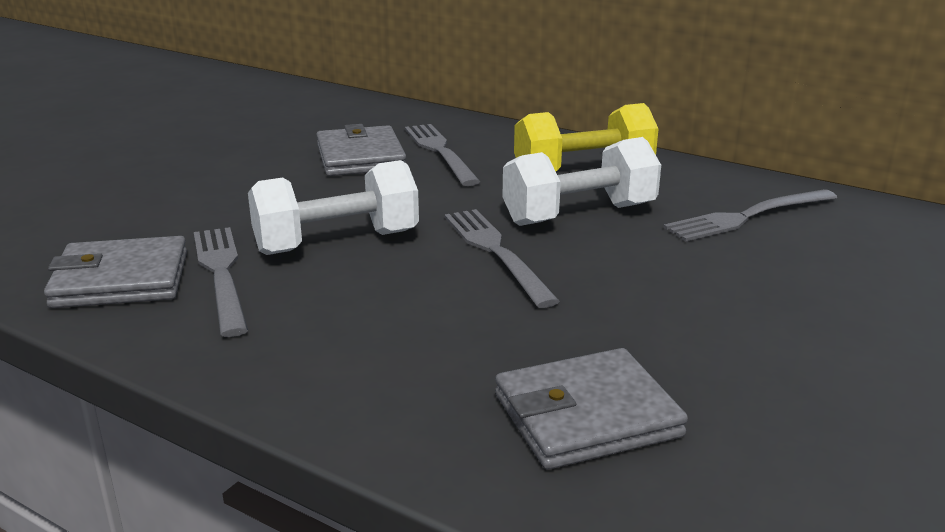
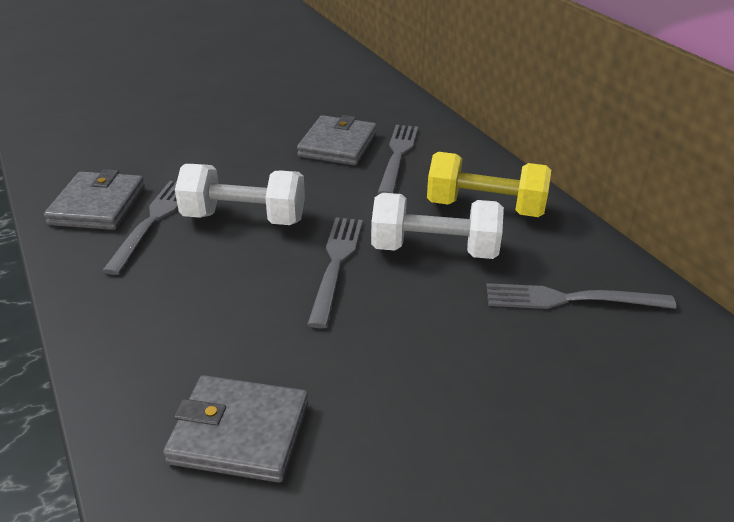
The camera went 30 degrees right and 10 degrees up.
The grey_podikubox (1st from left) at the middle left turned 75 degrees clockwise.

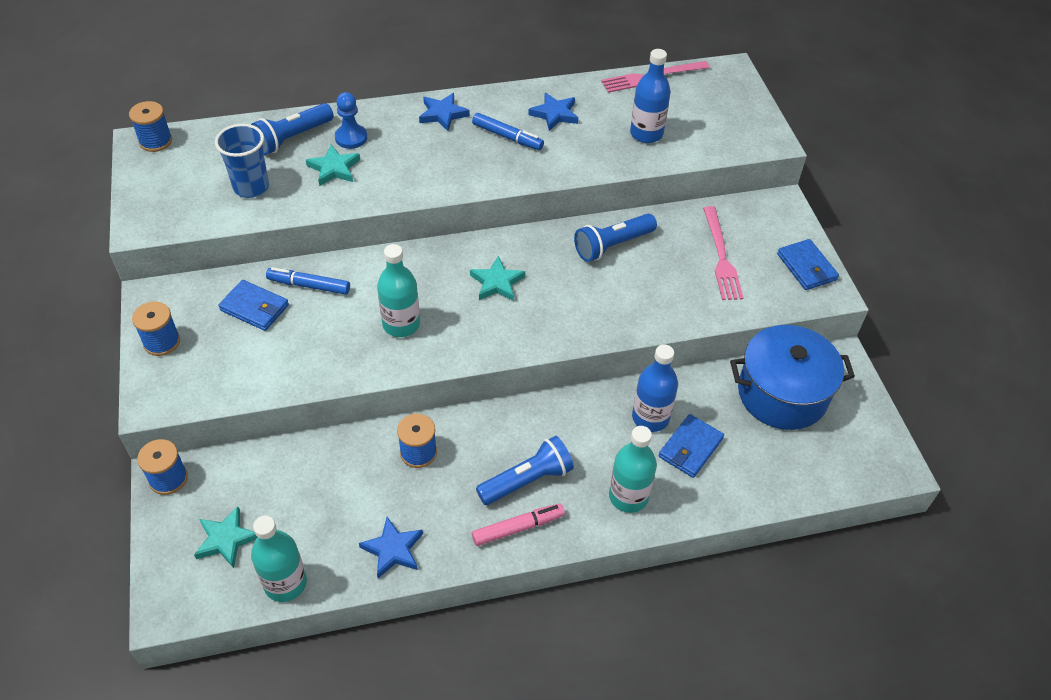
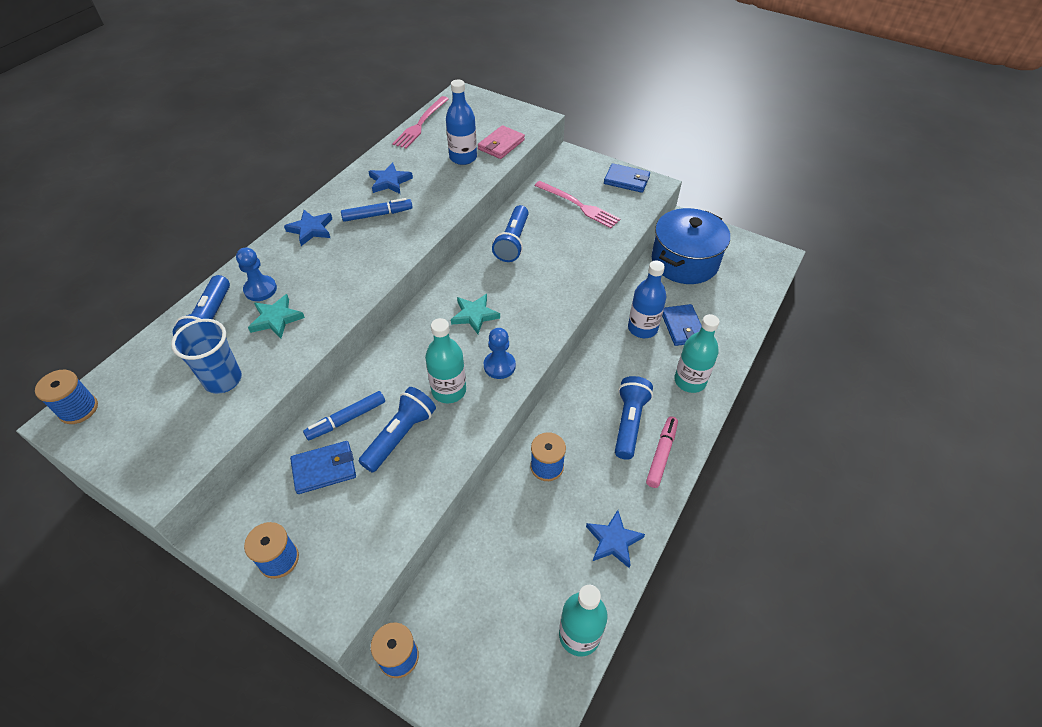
The camera went 45 degrees left and 0 degrees up.
The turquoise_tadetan (1st from left) at the bottom left disappeared.
The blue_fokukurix (2nd from left) at the centre appeared.
The pink_podikubox at the top centre appeared.
The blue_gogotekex (2nd from left) at the centre appeared.

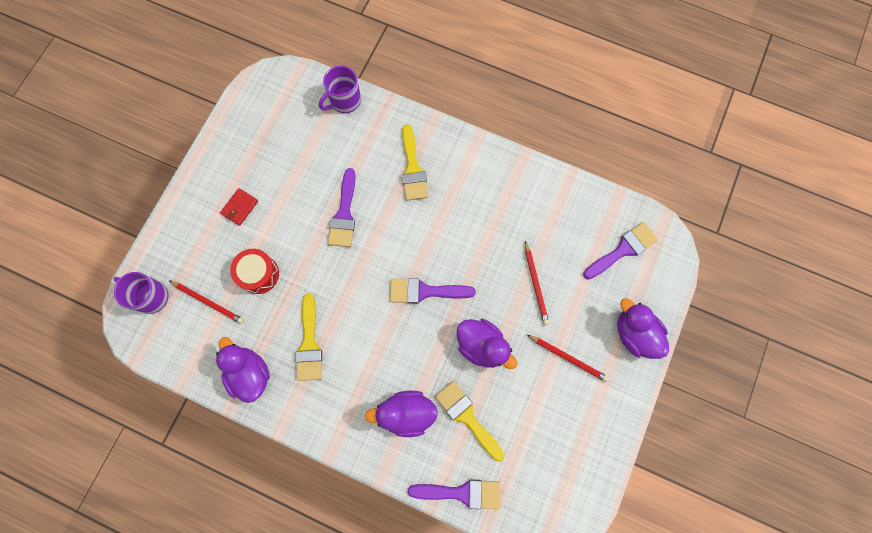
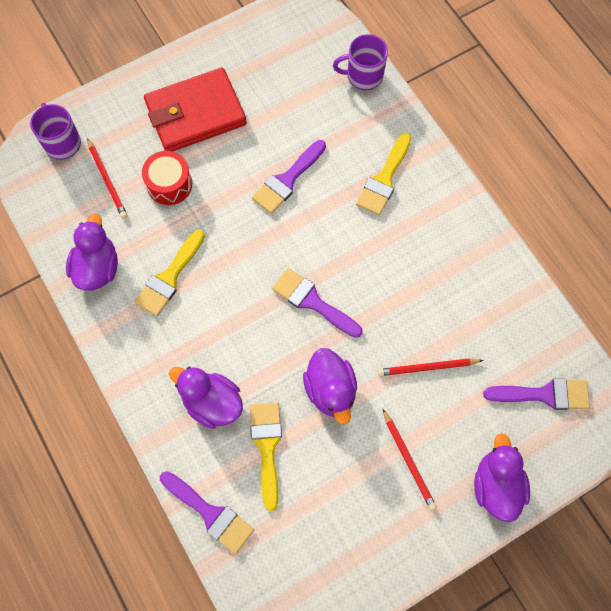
The camera went 35 degrees right and 5 degrees down.
The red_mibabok (2nd from left in the first image) at the centre turned 60 degrees clockwise.
The red_podikubox at the middle left changed to 2.44 times the size.

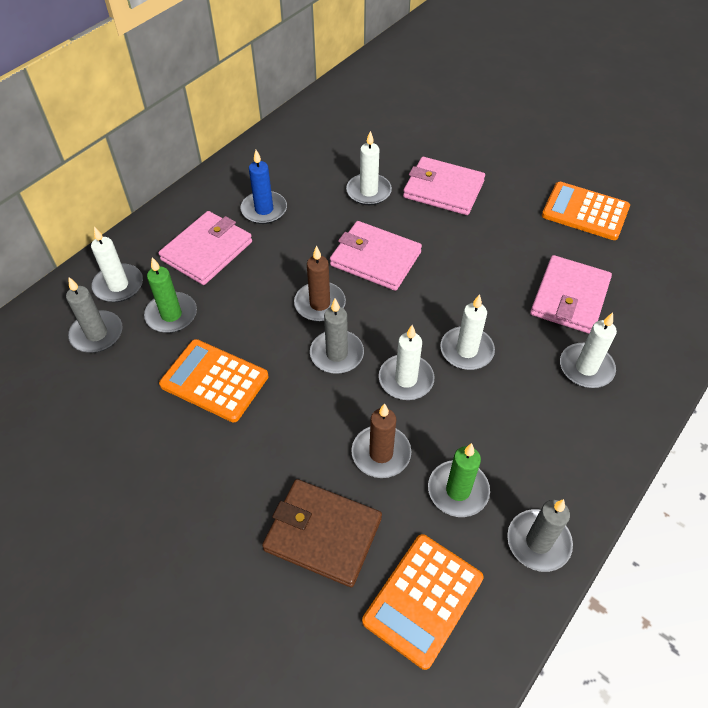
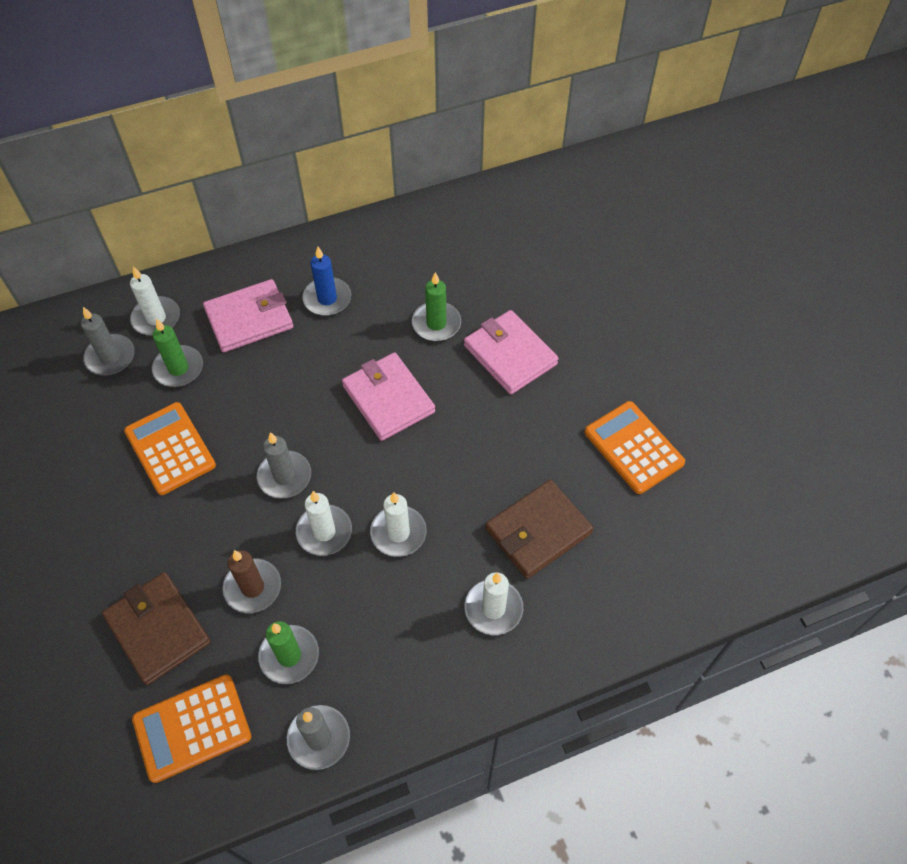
The camera went 30 degrees right and 5 degrees up.
The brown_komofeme (1st from left) at the centre disappeared.
The white_komofeme (2nd from left) at the top centre became the green_komofeme (3rd from left) at the centre.
The pink_podikubox (4th from left) at the middle right became the brown_podikubox (2nd from left) at the centre.

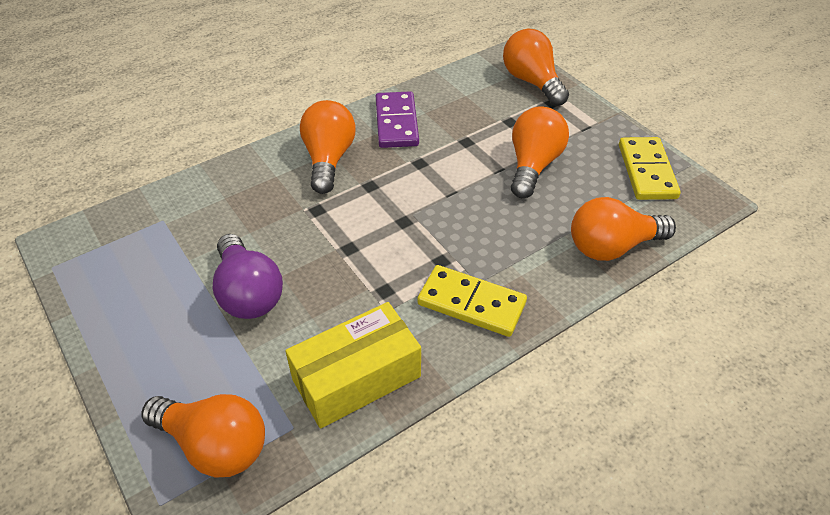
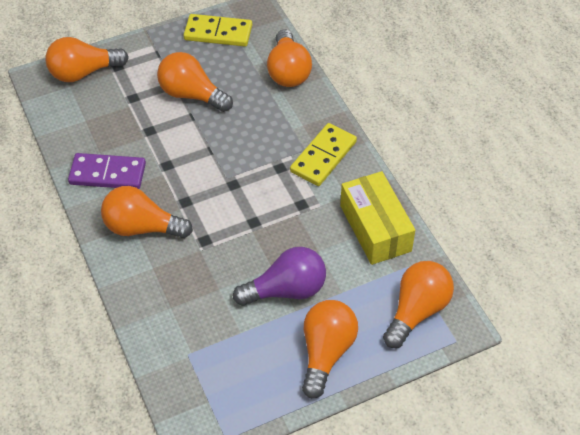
The camera went 80 degrees left and 5 degrees up.
The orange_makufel (5th from left) at the bottom centre appeared.

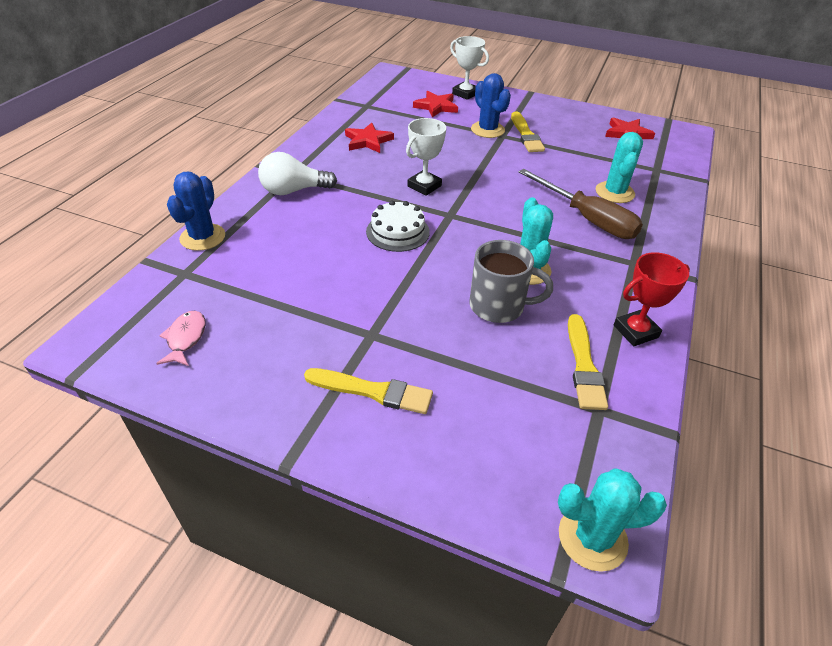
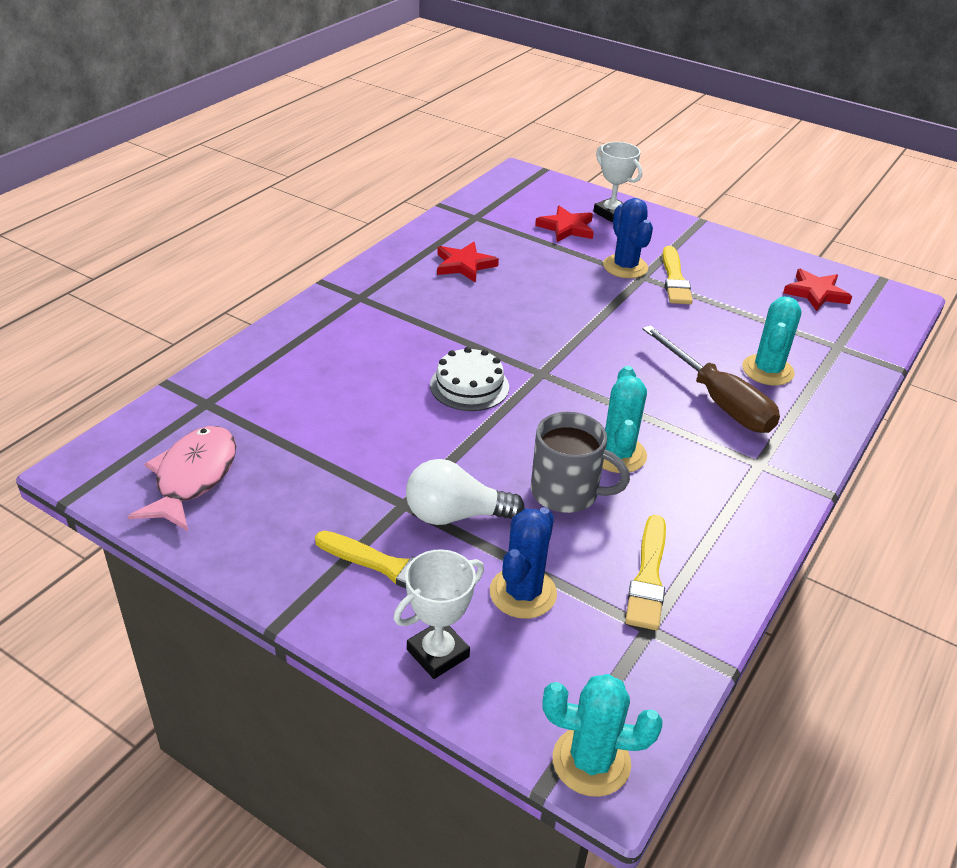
The camera went 10 degrees right and 5 degrees down.
The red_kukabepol at the middle right disappeared.
The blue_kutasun (1st from left) moved from the top left to the centre.
The white_makufel moved from the top centre to the centre.
The white_kukabepol (1st from left) moved from the top centre to the bottom centre.
The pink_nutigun at the middle left changed to 1.71 times the size.

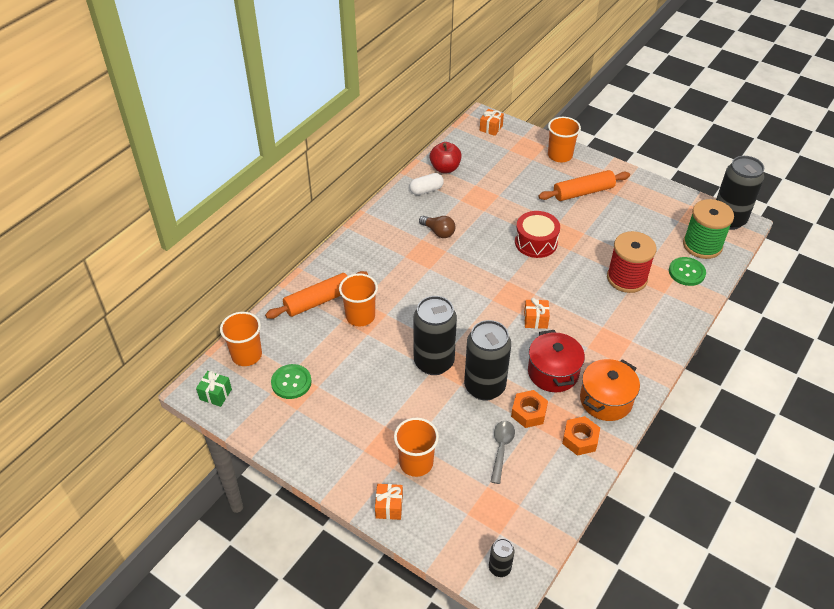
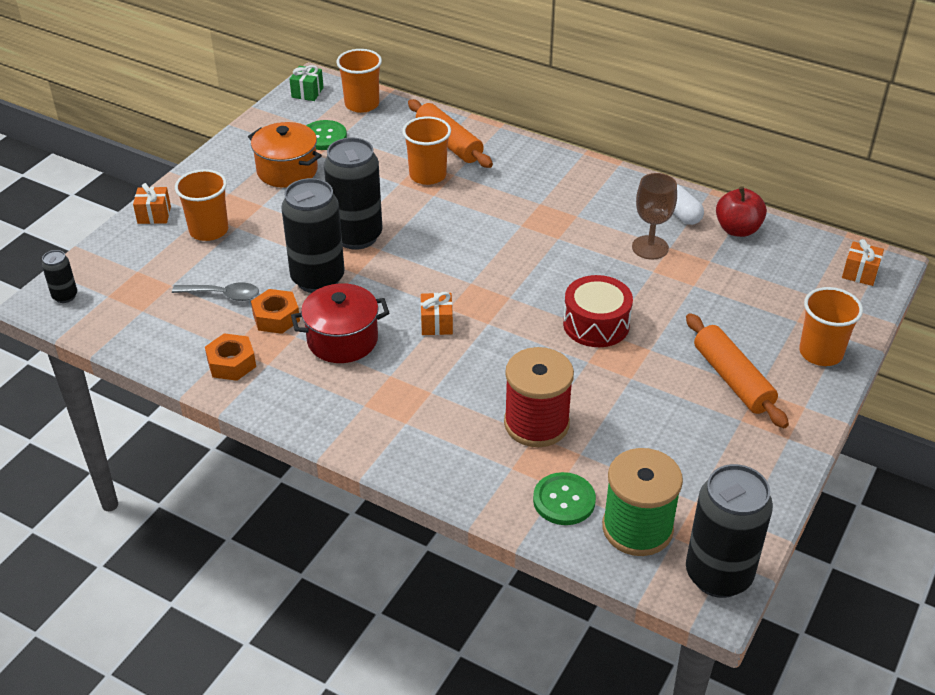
The camera went 85 degrees right and 5 degrees down.
The brown_makufel at the centre disappeared.
The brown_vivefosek at the top right appeared.
The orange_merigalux moved from the middle right to the top left.

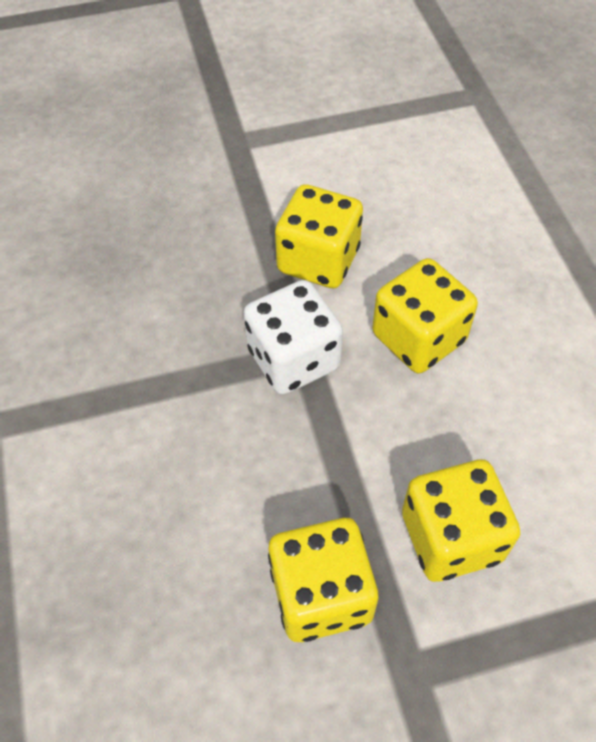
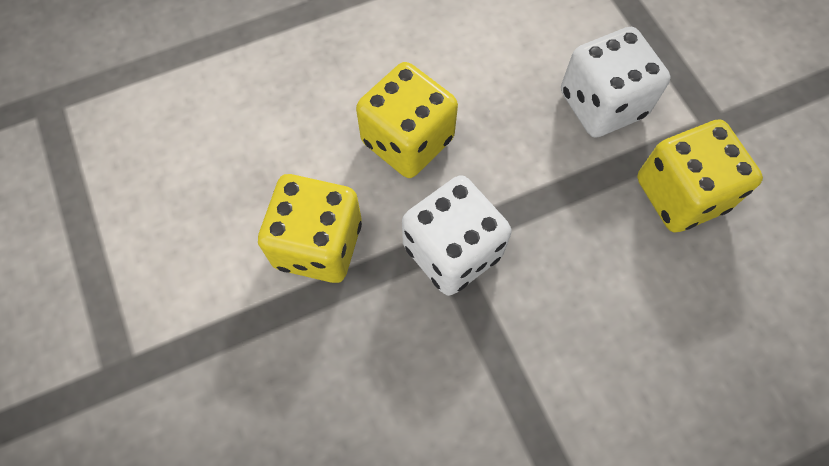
The camera went 100 degrees left and 10 degrees up.
The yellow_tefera (4th from left) at the bottom right became the white_tefera (2nd from left) at the top right.

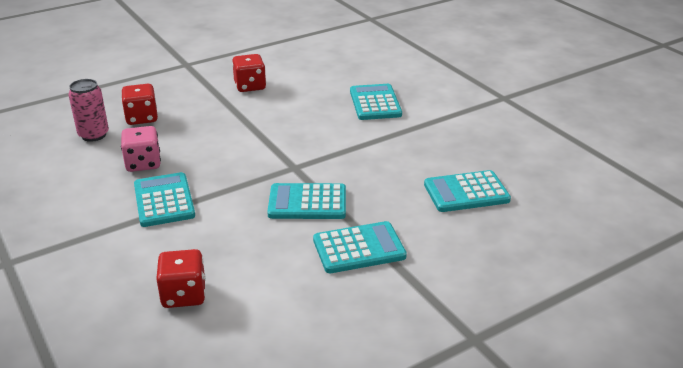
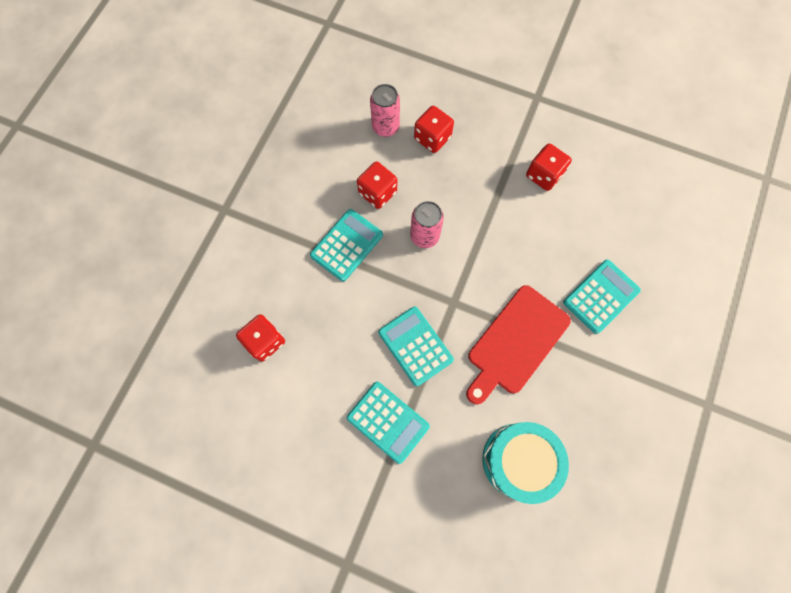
The camera went 55 degrees right and 40 degrees up.
The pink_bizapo (2nd from left) at the centre appeared.
The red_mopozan at the centre appeared.
The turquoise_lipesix (5th from left) at the middle right was replaced by the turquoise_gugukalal at the bottom centre.
The pink_tefera at the middle left became the red_tefera (2nd from left) at the top centre.

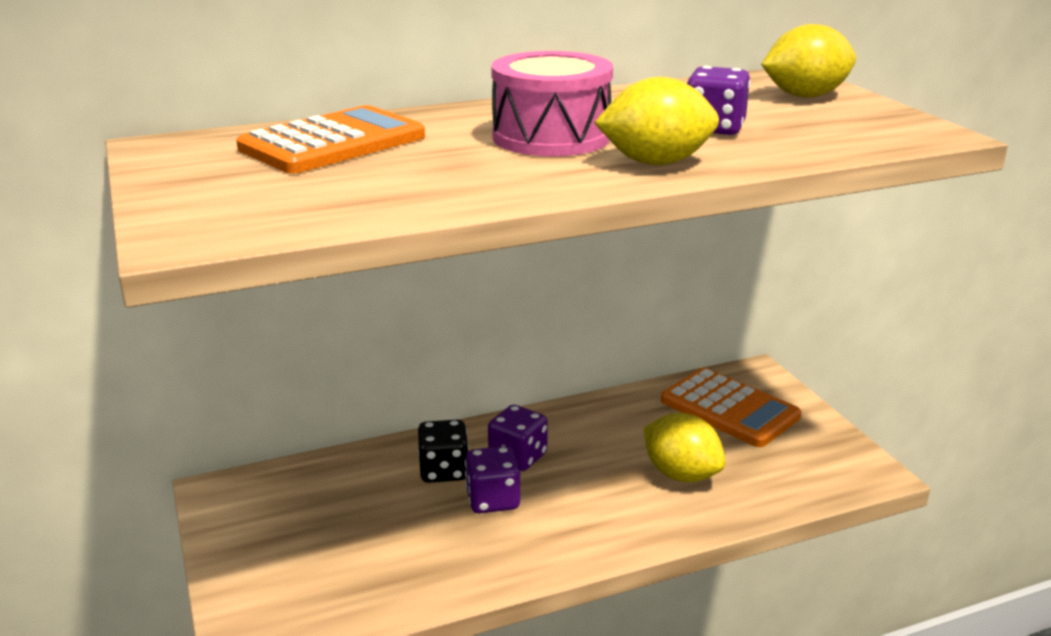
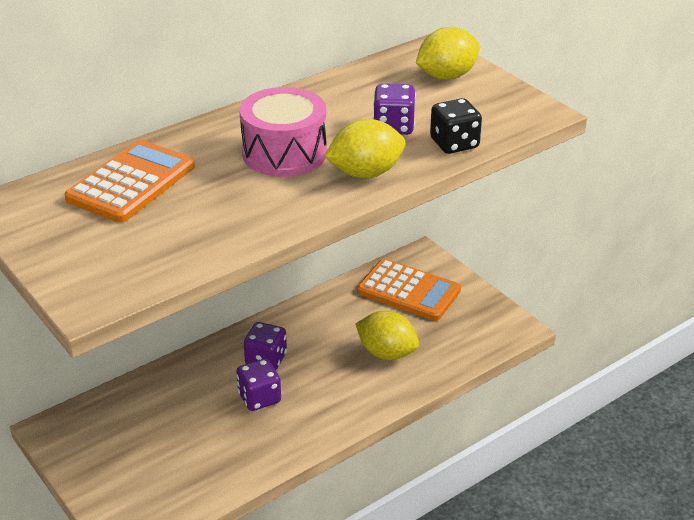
The camera went 15 degrees left and 10 degrees up.
The black_tefera moved from the bottom centre to the top centre.

